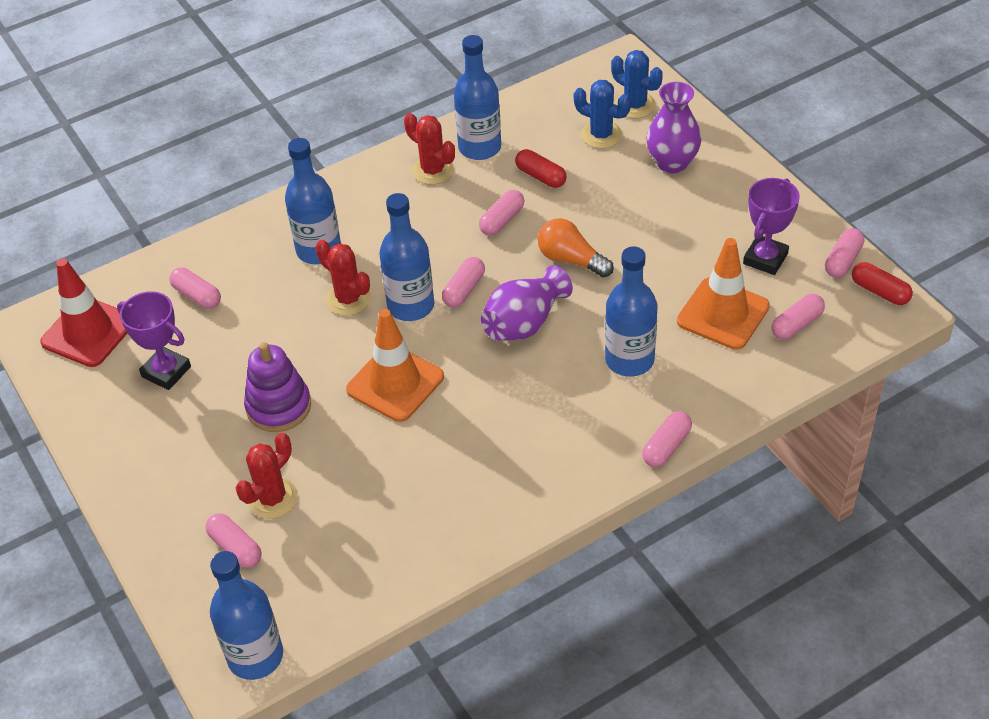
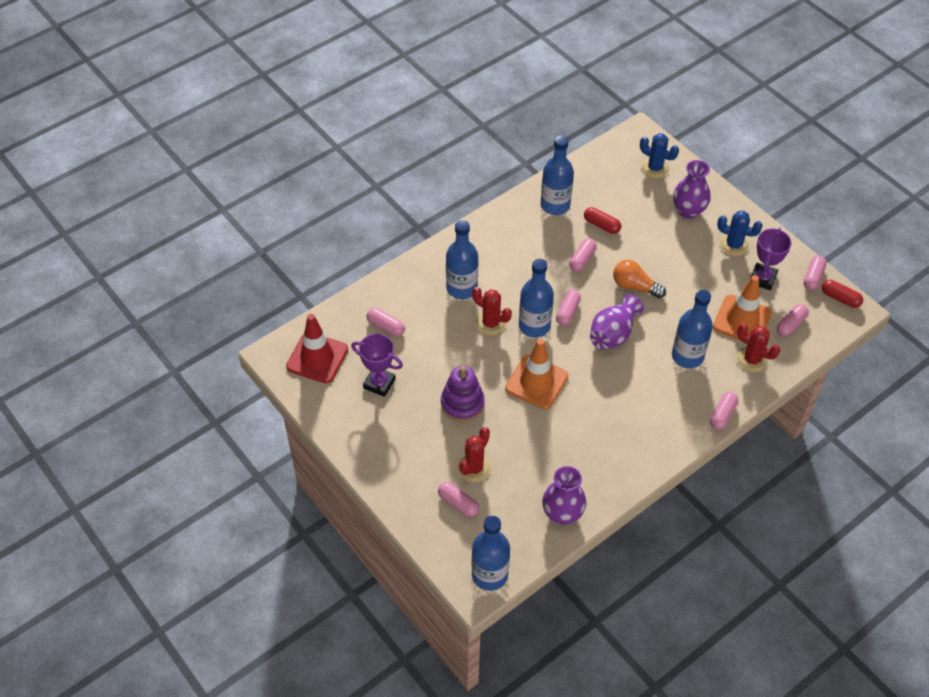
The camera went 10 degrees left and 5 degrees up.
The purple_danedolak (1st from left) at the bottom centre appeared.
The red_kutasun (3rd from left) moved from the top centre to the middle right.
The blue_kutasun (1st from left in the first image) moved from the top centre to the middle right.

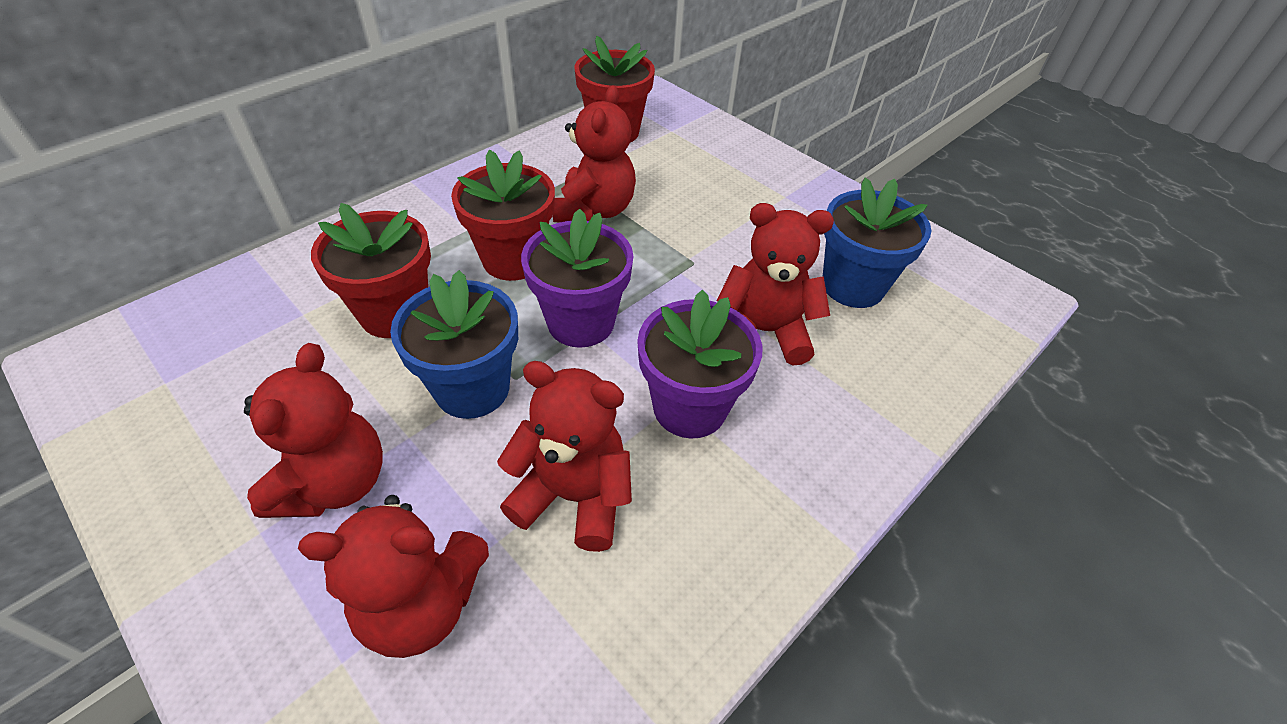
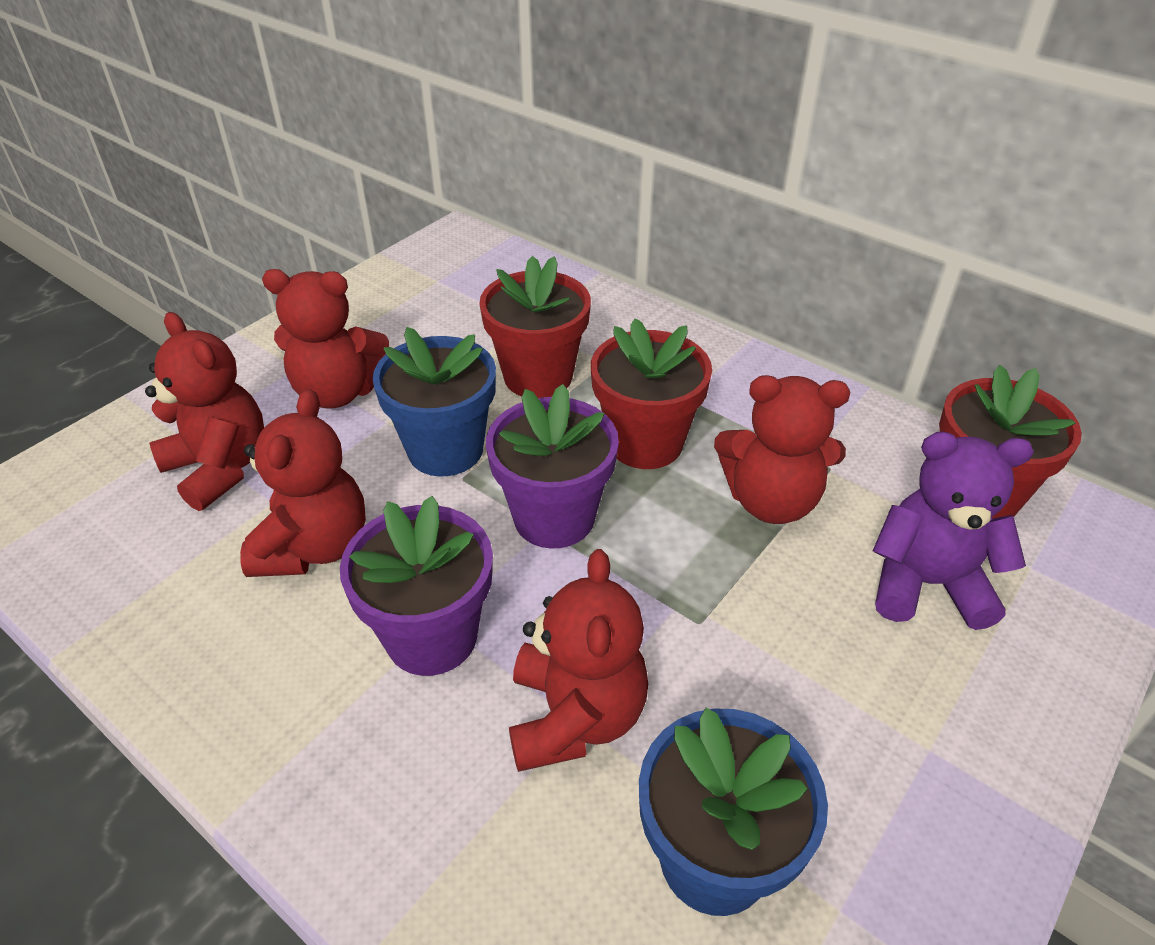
The camera went 85 degrees right and 5 degrees down.
The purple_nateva at the middle right appeared.
The red_nateva (2nd from left in the first image) at the bottom left turned 150 degrees clockwise.

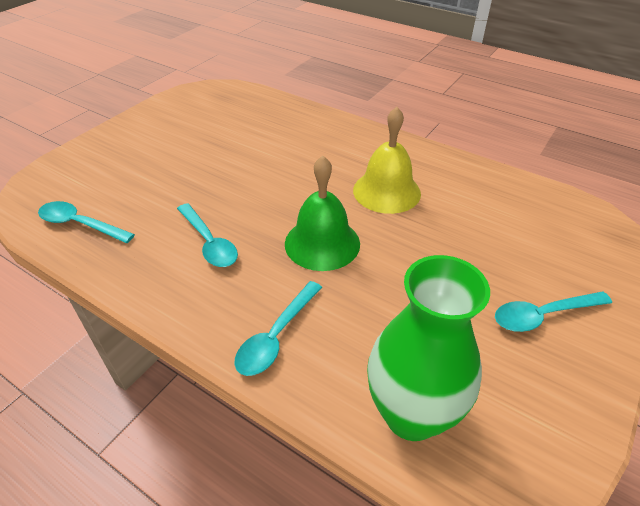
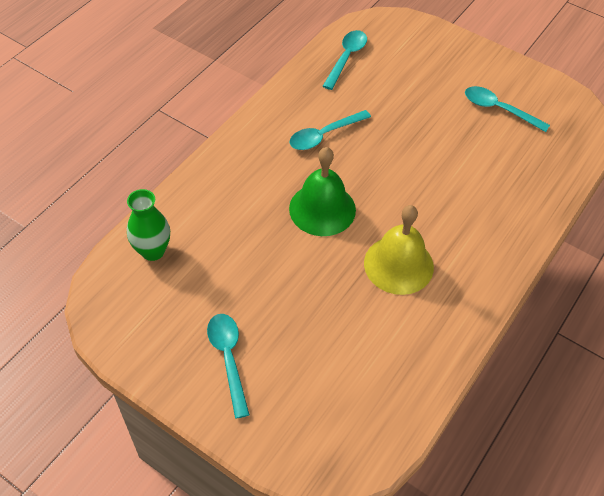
The camera went 90 degrees right and 10 degrees up.
The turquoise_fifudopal (3rd from left in the first image) moved from the centre to the top right.
The green_danedolak at the bottom right changed to 0.62 times the size.

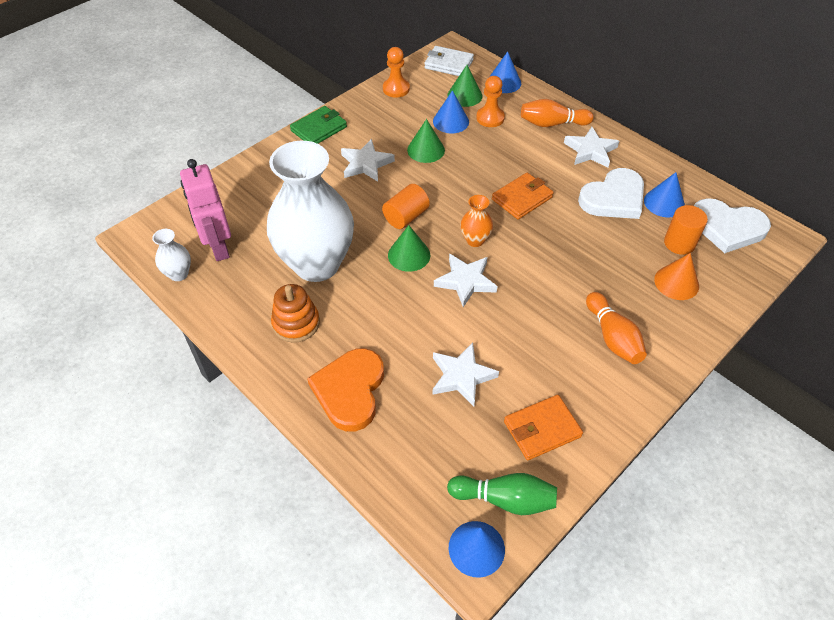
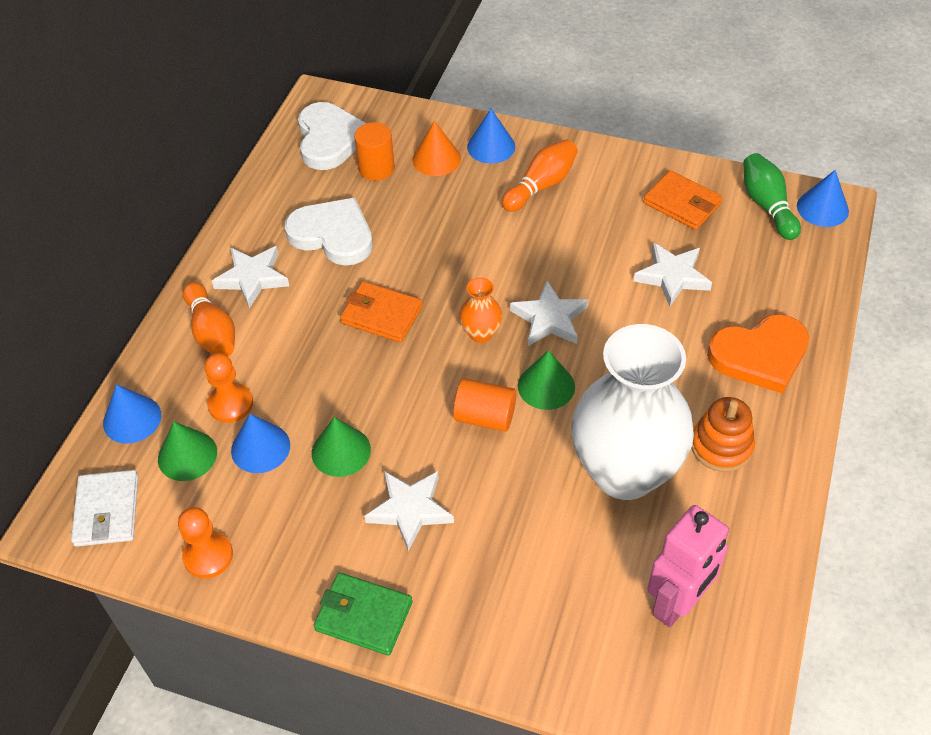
The camera went 115 degrees left and 0 degrees up.
The white_danedolak (1st from left) at the middle left disappeared.
The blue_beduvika (4th from left in the first image) moved from the top right to the top centre.

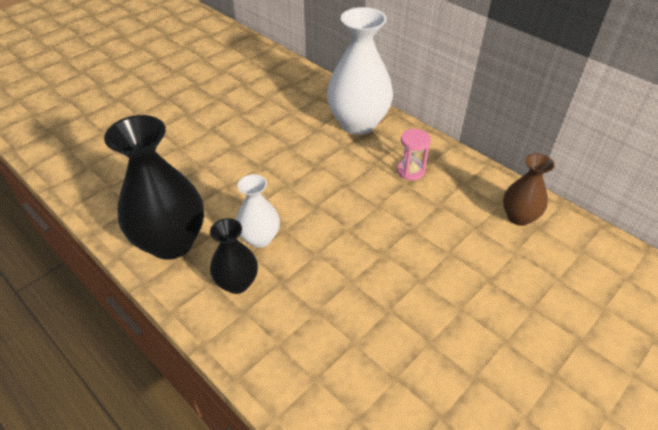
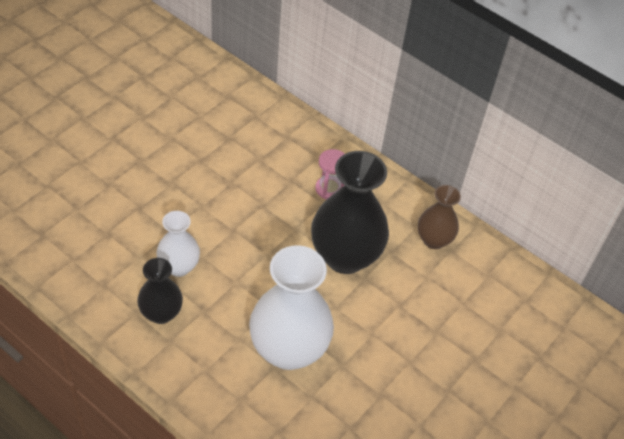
The camera went 10 degrees left and 5 degrees up.
The black_danedolak (1st from left in the first image) moved from the middle left to the centre.
The white_danedolak (2nd from left) moved from the top centre to the bottom centre.

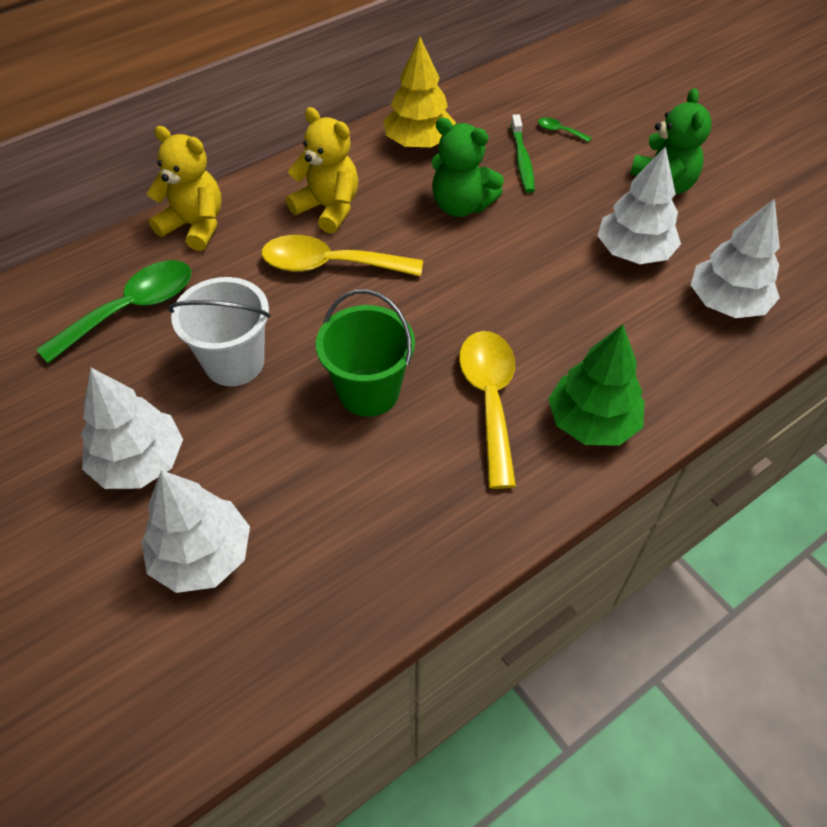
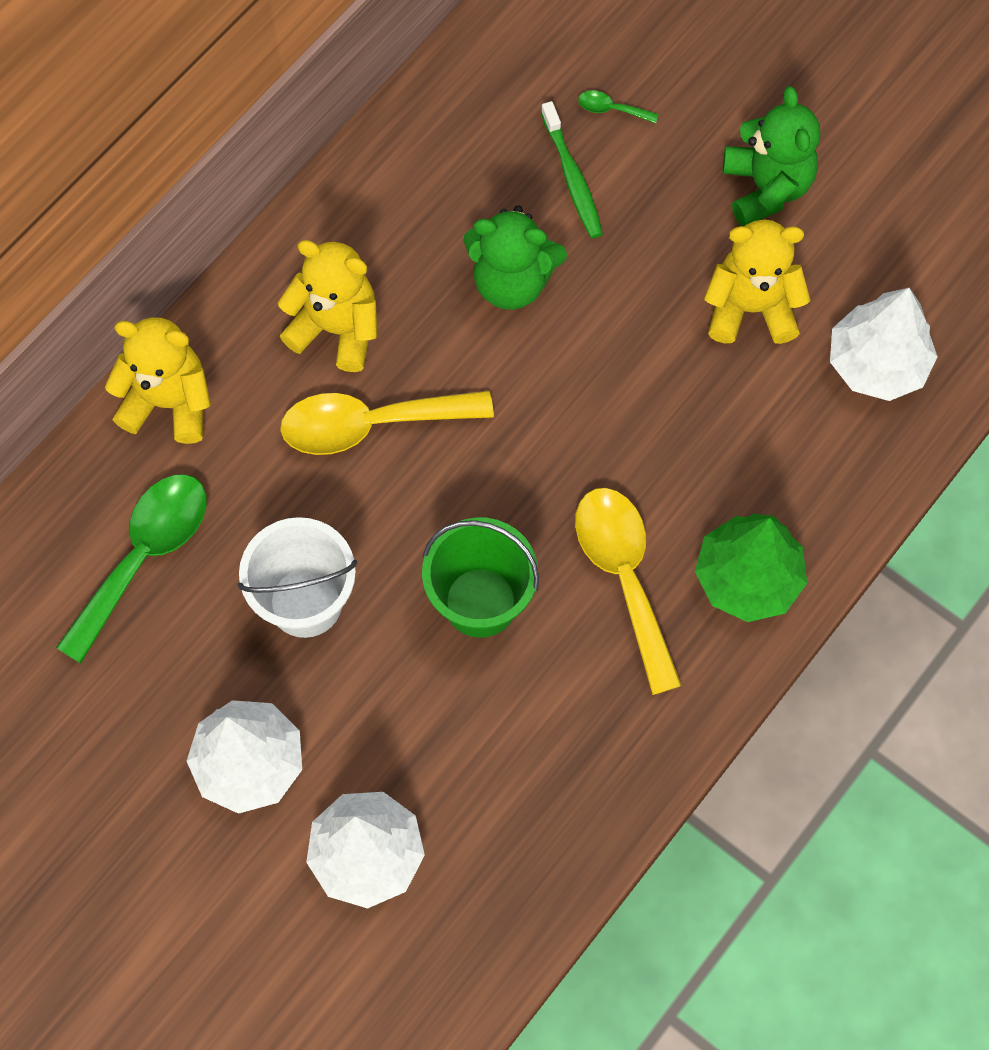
The camera went 15 degrees left and 15 degrees up.
The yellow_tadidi at the top centre disappeared.
The white_tadidi (3rd from left) at the top right was replaced by the yellow_nateva (3rd from left) at the top right.

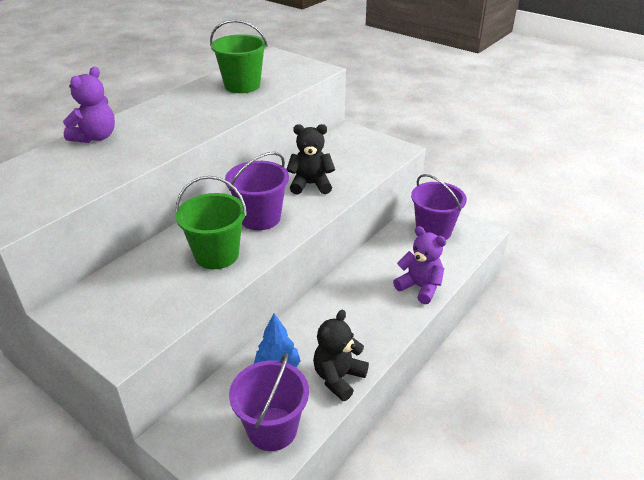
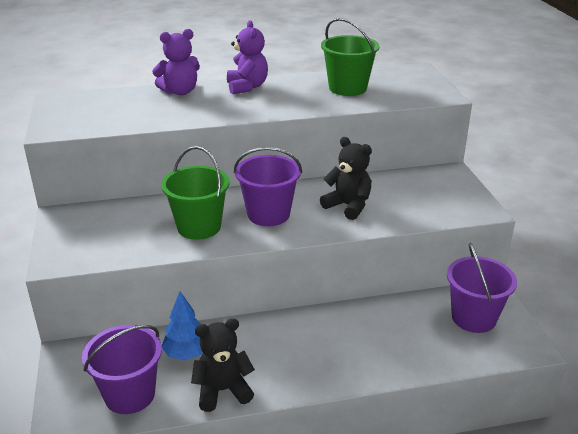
The camera went 40 degrees right and 5 degrees down.
The purple_nateva (2nd from left) moved from the centre to the top centre.

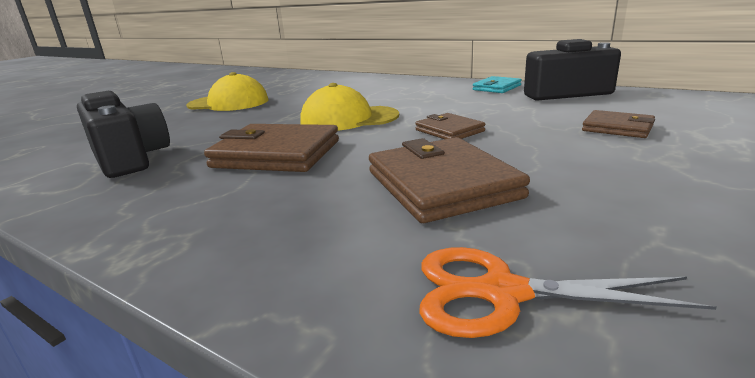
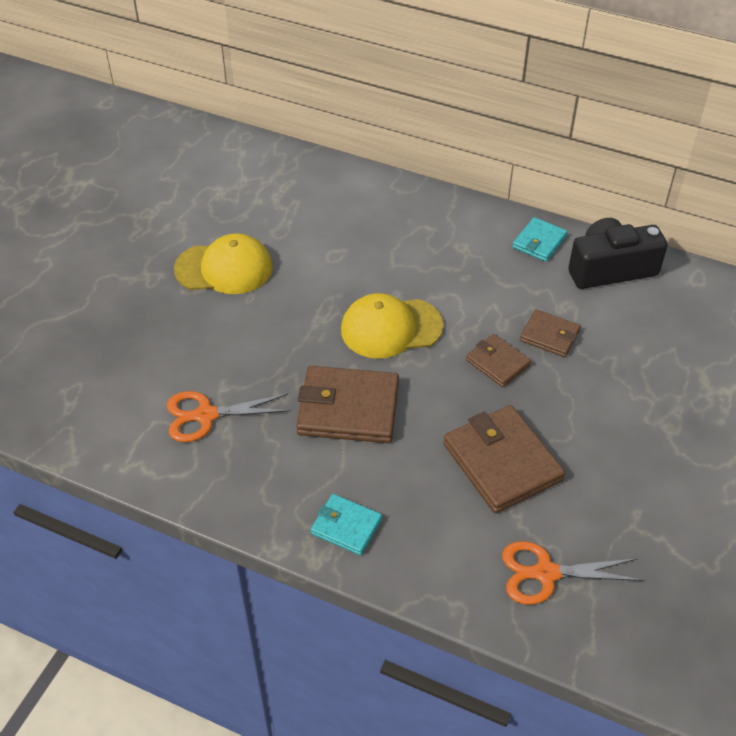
The camera went 10 degrees left and 25 degrees up.
The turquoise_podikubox (1st from left) at the bottom centre appeared.
The brown_podikubox (4th from left) moved from the top right to the middle right.
The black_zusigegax (1st from left) at the middle left was replaced by the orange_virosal (1st from left) at the middle left.

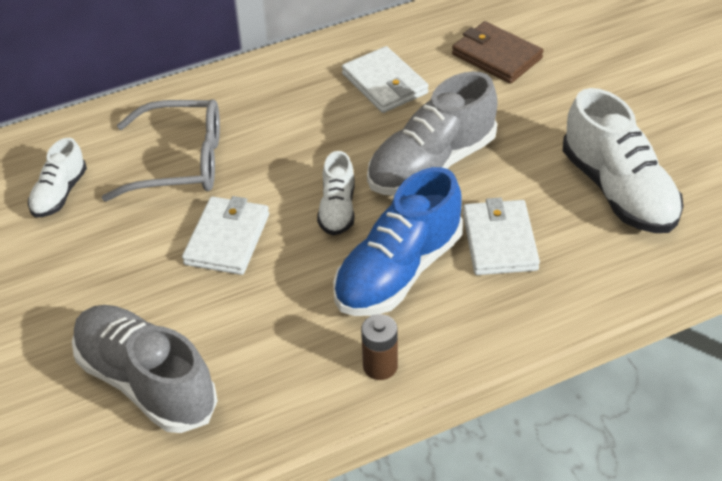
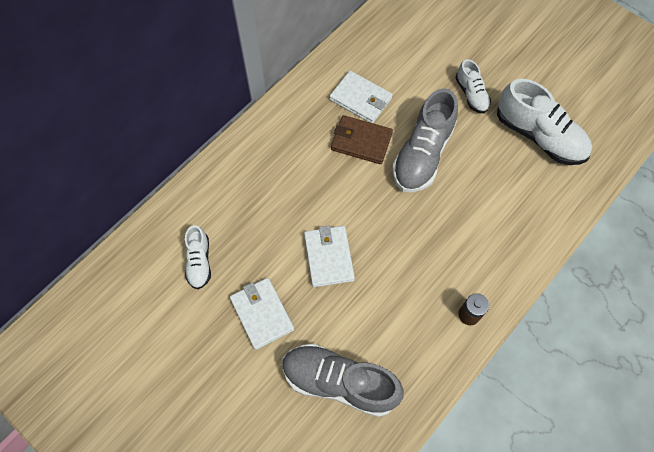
The camera went 25 degrees left and 20 degrees up.
The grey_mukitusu at the top left disappeared.
The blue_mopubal at the centre disappeared.
The white_mopubal (2nd from left) moved from the centre to the top right.
The brown_podikubox moved from the top right to the top centre.
The white_podikubox (3rd from left in the first image) moved from the middle right to the bottom centre.

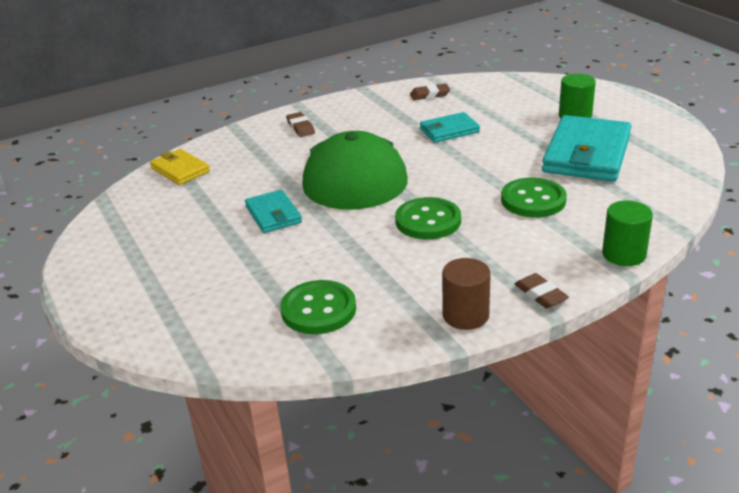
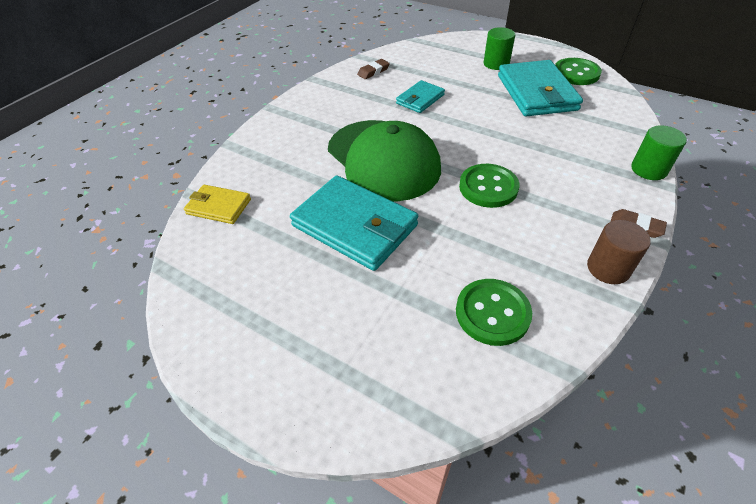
The camera went 30 degrees left and 15 degrees up.
The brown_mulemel (1st from left) at the top centre disappeared.
The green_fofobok (3rd from left) moved from the middle right to the top right.
The turquoise_podikubox (1st from left) at the centre changed to 1.87 times the size.

